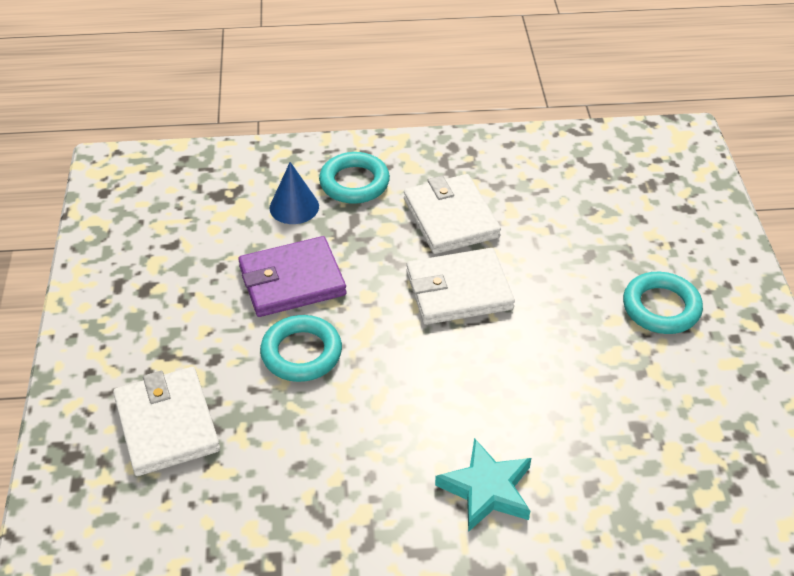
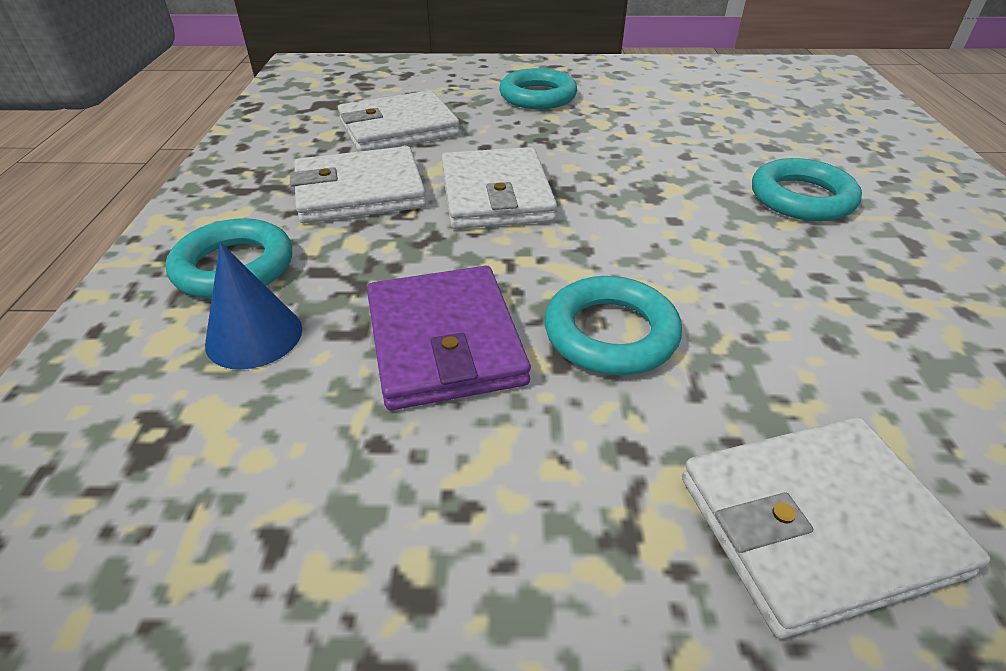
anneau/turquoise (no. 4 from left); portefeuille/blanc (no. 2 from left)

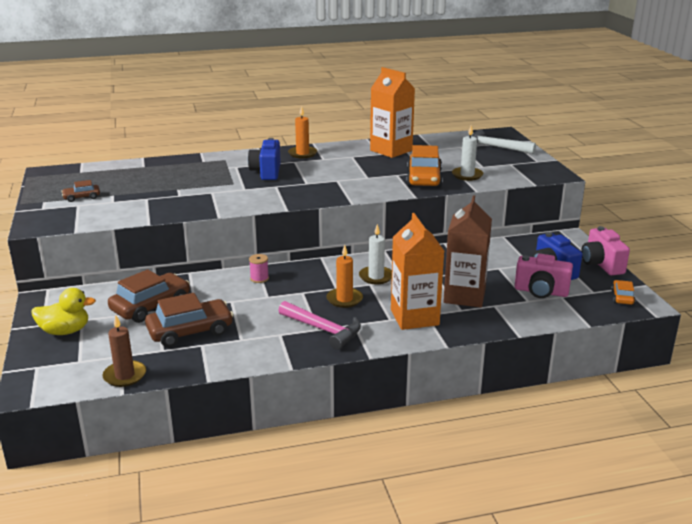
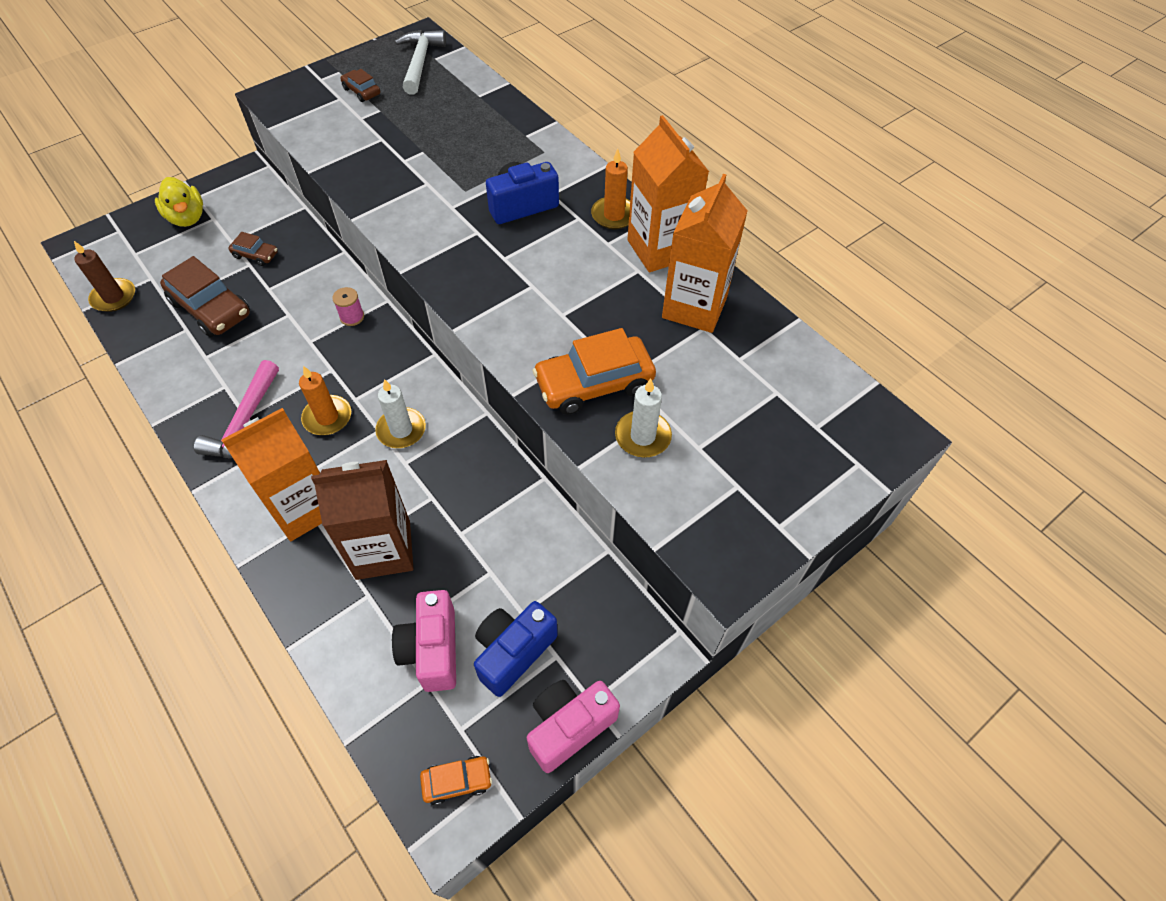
marteau/blanc; voiture/marron (no. 2 from left); brique de lait/orange (no. 2 from left)

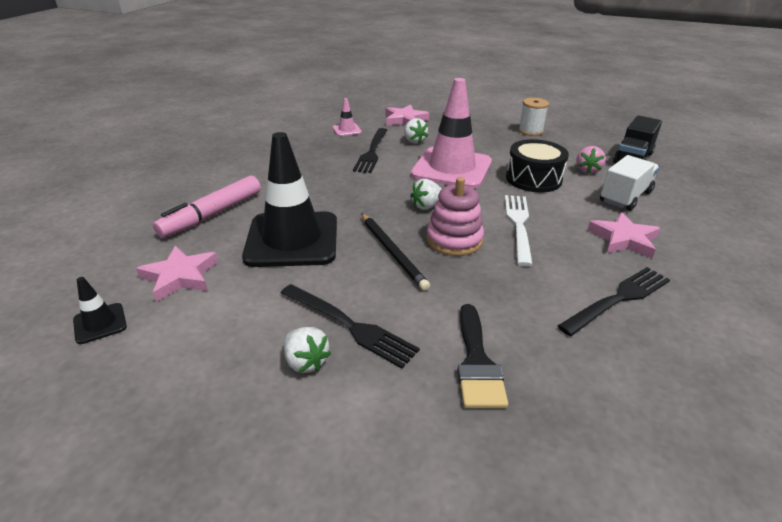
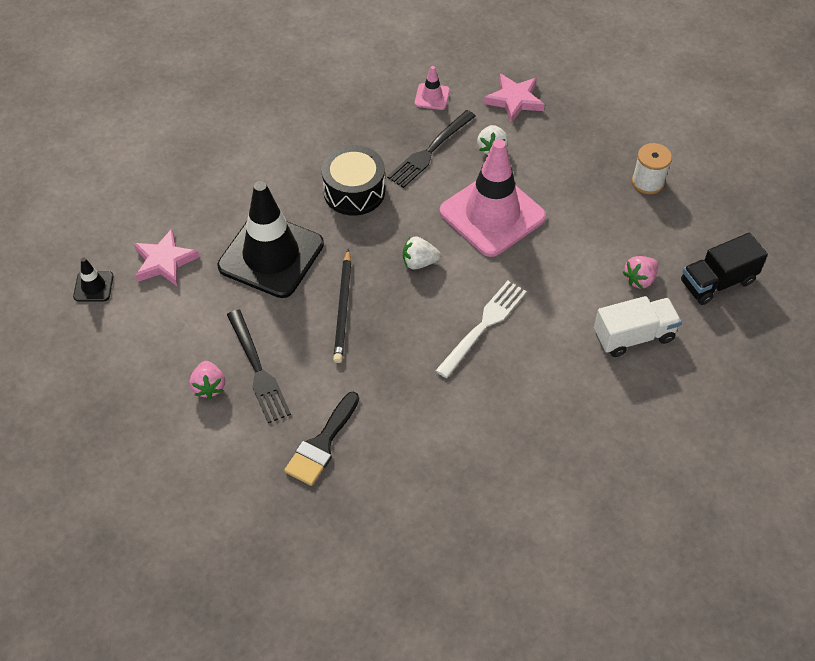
tambour/noir; feutre/rose; jouet à empiler/rose; étoile/rose (no. 3 from left in the first image); fourchette/noir (no. 3 from left in the first image); fraise/rose (no. 1 from left)

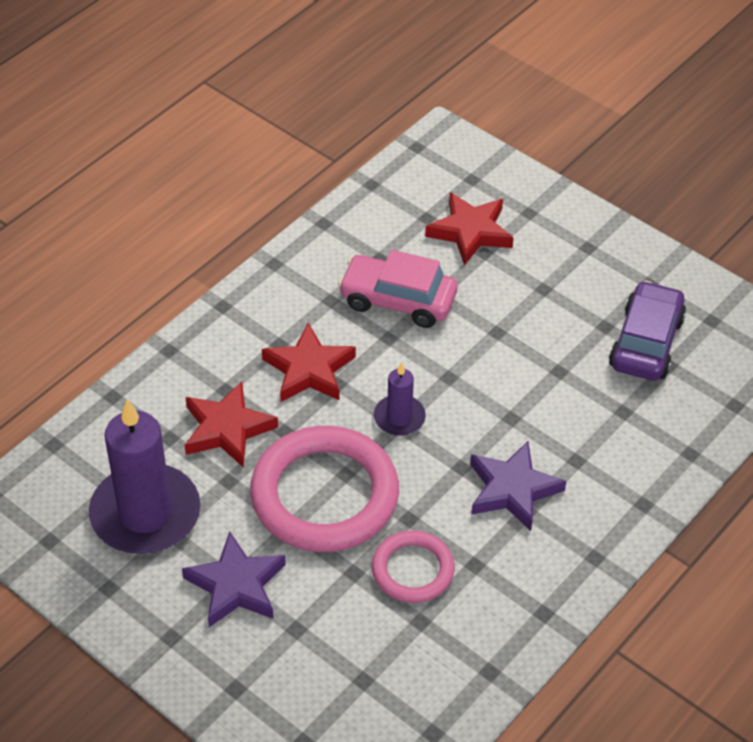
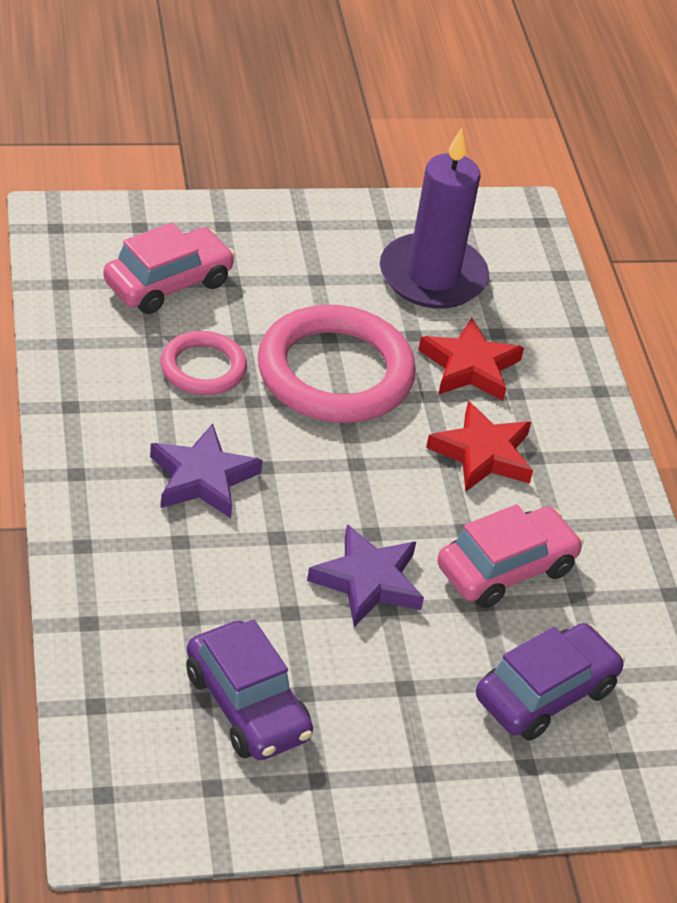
voiture/violet (no. 2 from left); bougie/violet (no. 2 from left in the first image); étoile/violet (no. 2 from left); voiture/rose (no. 1 from left)

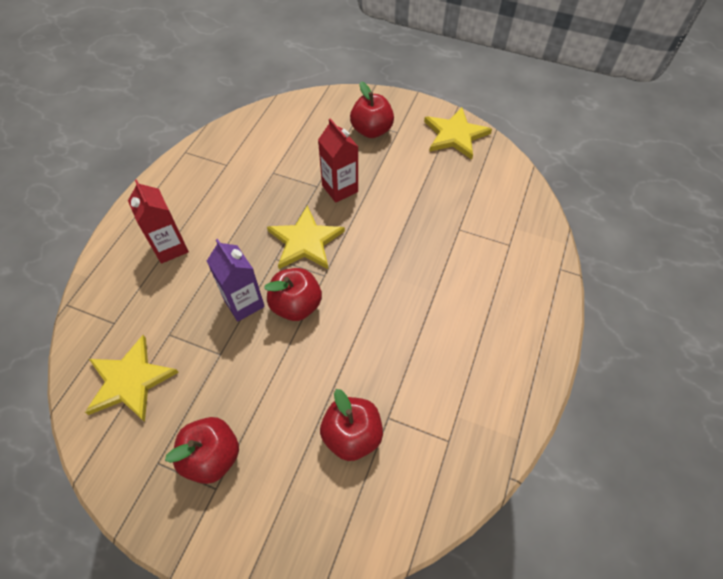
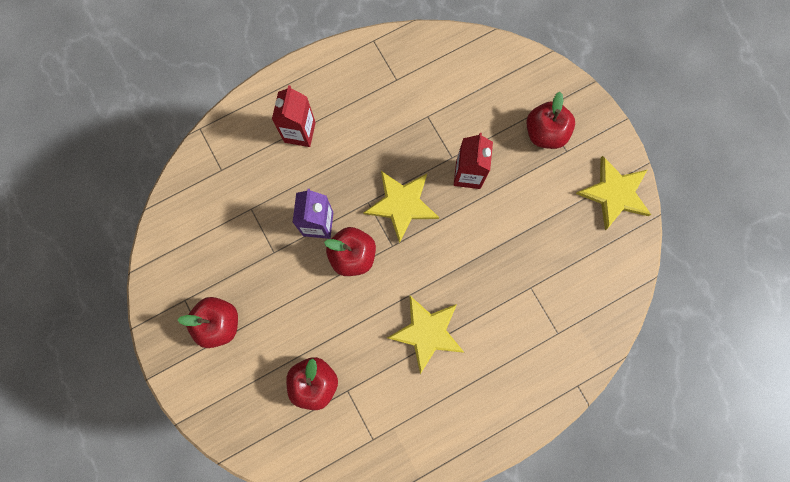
étoile/jaune (no. 2 from left)

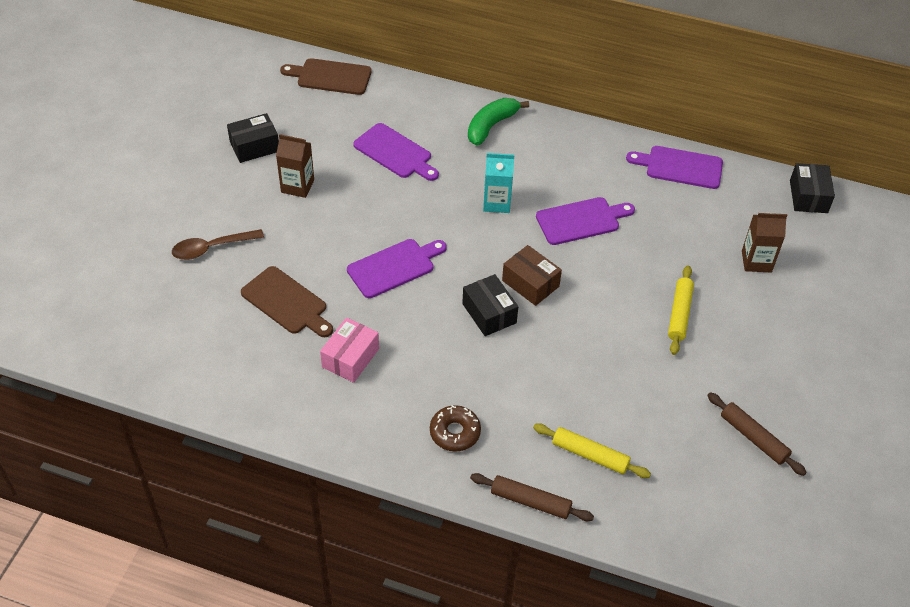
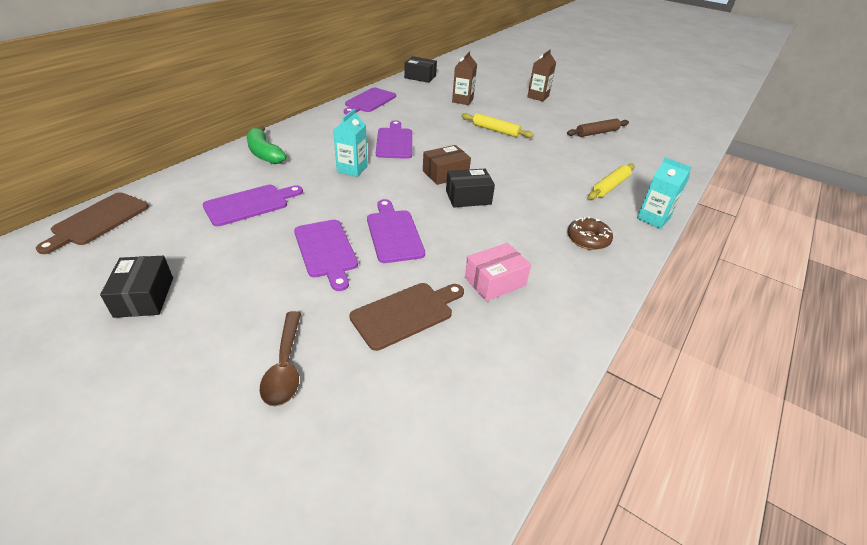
brique de lait/marron (no. 2 from left); boîte/rose; brique de lait/turquoise (no. 2 from left); planche à découper/violet (no. 2 from left)

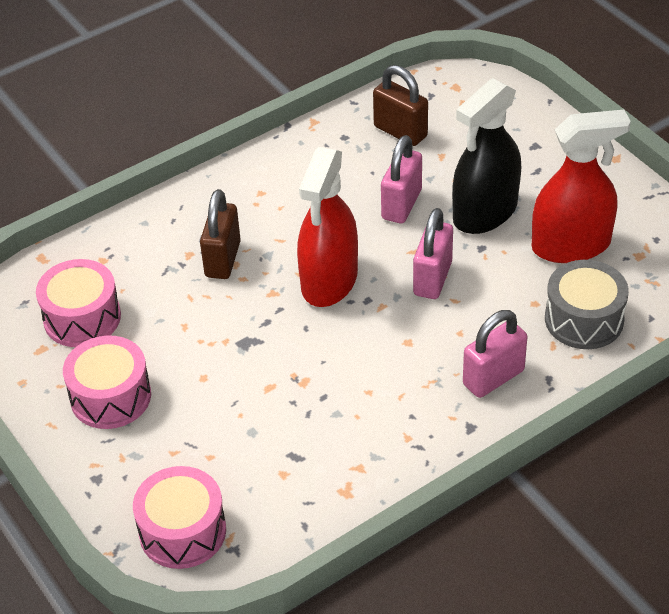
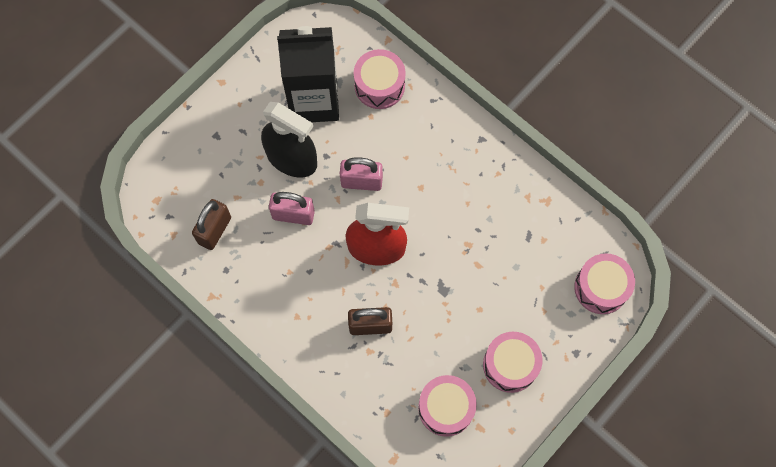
brique de lait/noir; tambour/rose (no. 1 from left); cadenas/rose (no. 3 from left in the first image)

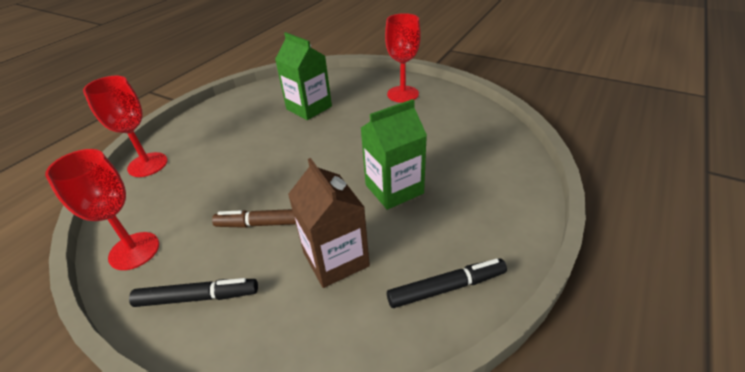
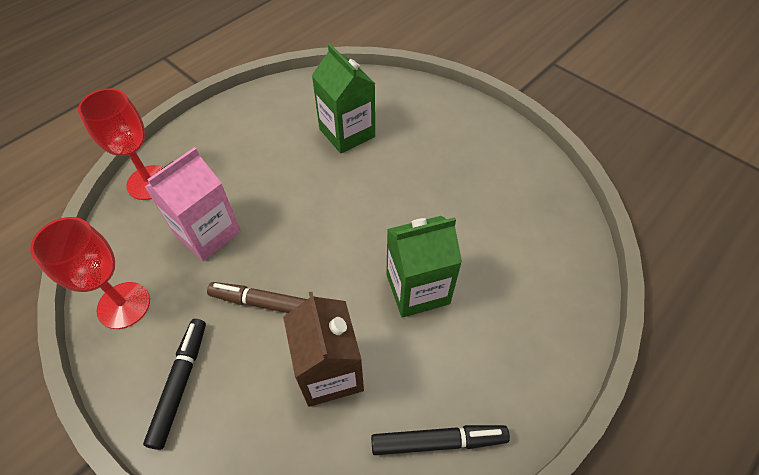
verre à pied/rouge (no. 3 from left in the first image); feutre/noir (no. 1 from left); brique de lait/rose

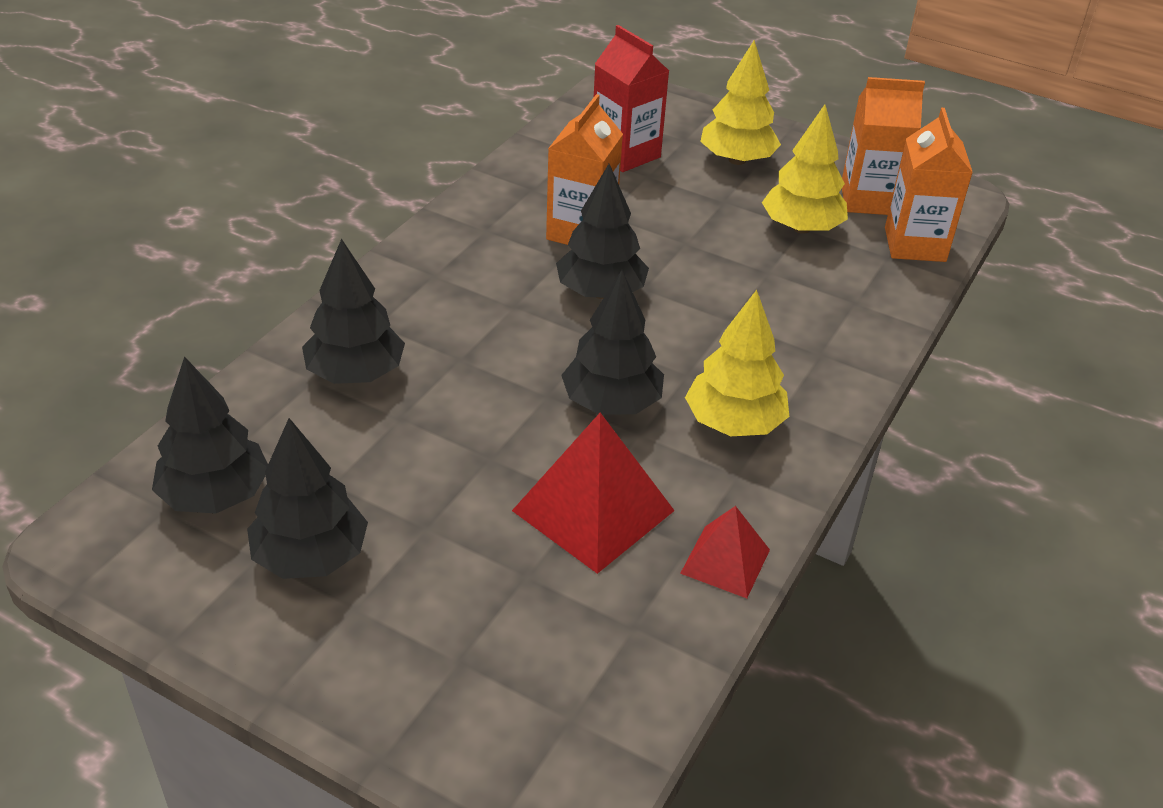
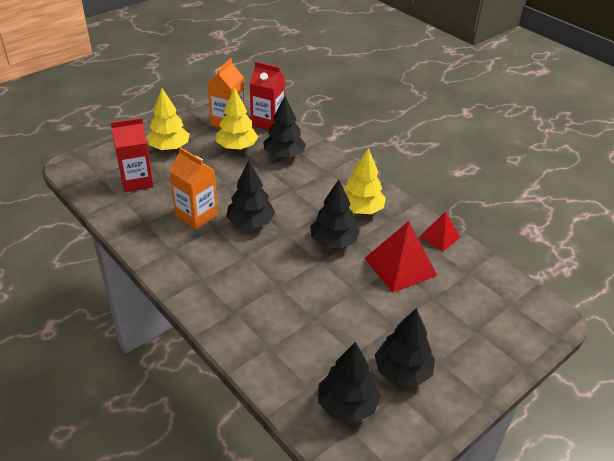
brique de lait/rouge (no. 2 from left); arbre/noir (no. 2 from left)

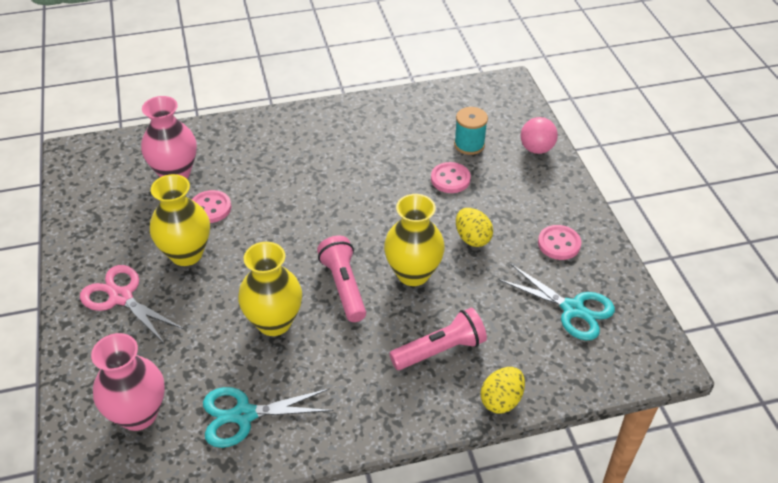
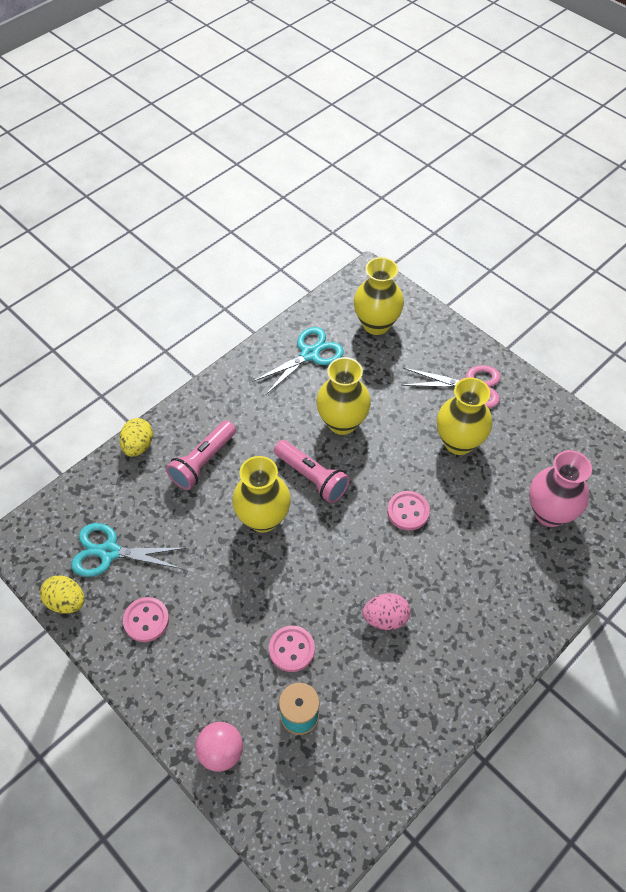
bouton/rose (no. 3 from left); œuf/jaune (no. 1 from left); vase/jaune (no. 3 from left); œuf/rose

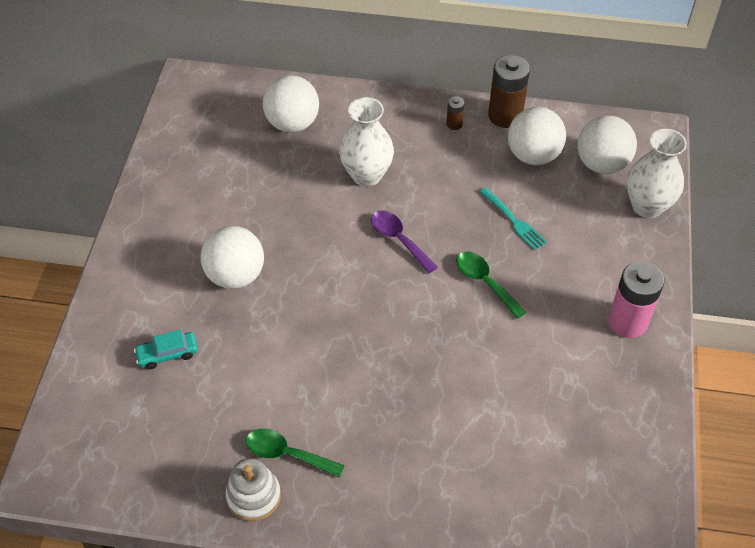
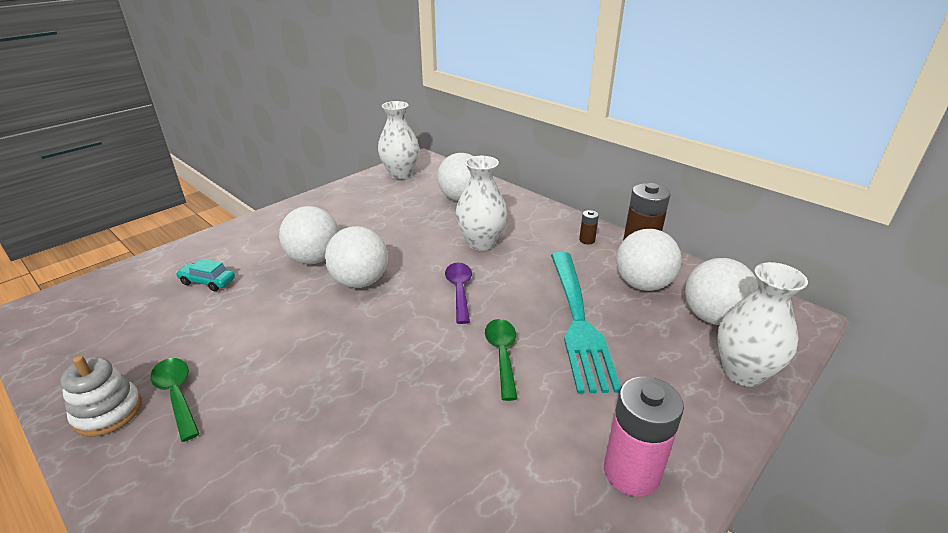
fourchette/turquoise; vase/blanc (no. 1 from left); balle/blanc (no. 2 from left)

